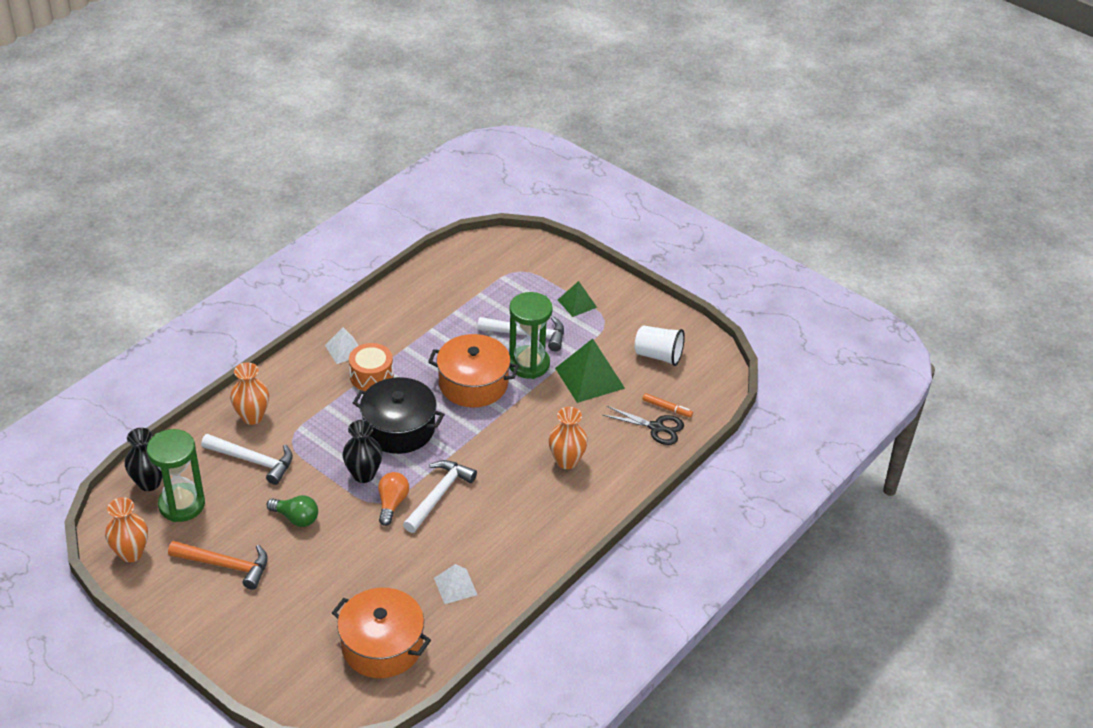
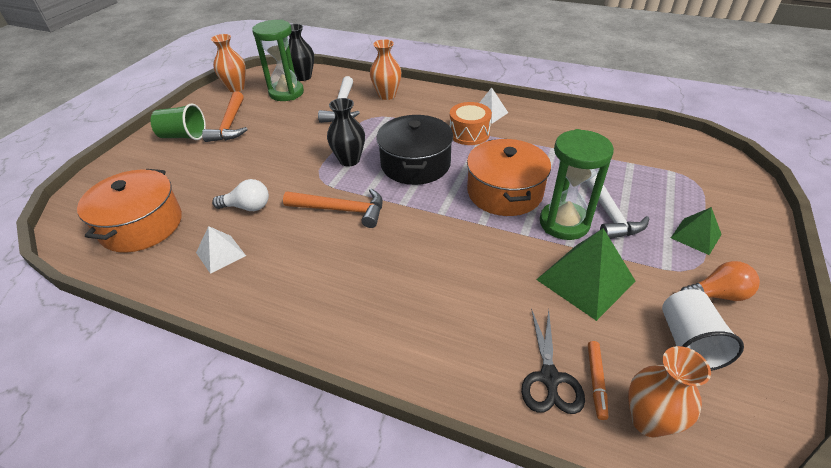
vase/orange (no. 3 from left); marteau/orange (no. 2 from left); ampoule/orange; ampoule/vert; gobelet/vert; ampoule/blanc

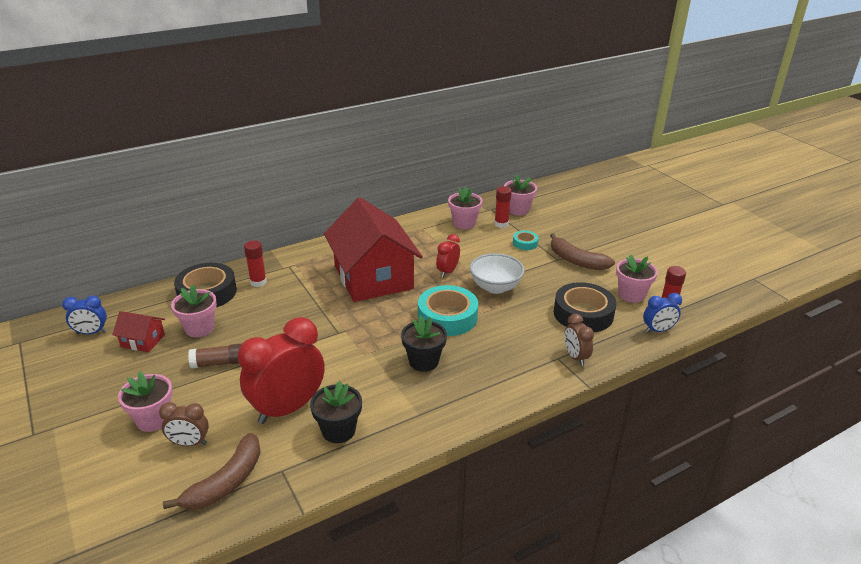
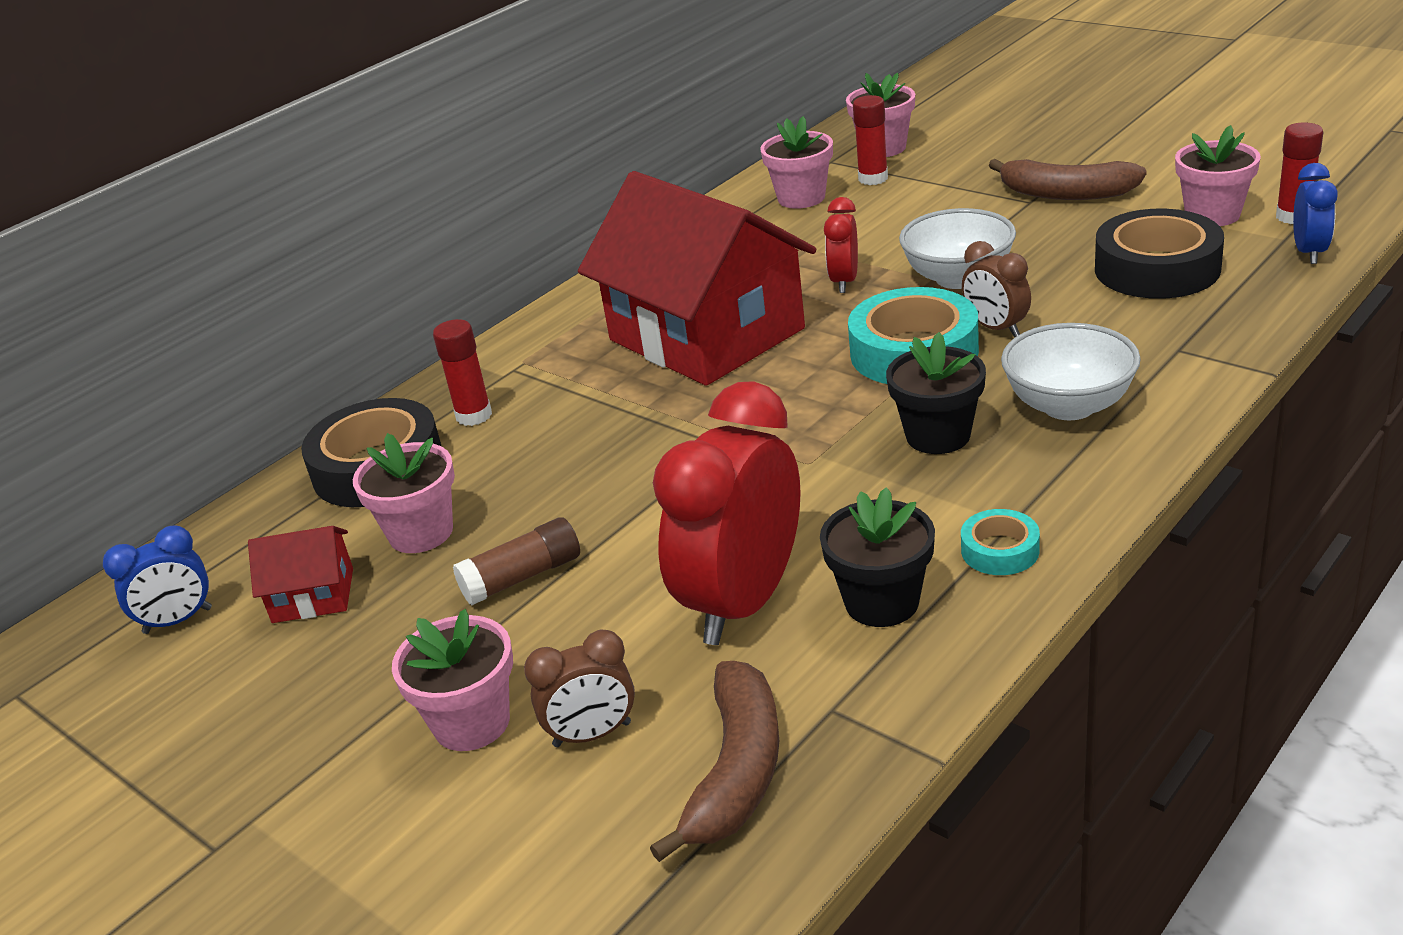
ruban adhésif/turquoise (no. 2 from left); réveil/bleu (no. 2 from left); réveil/marron (no. 2 from left); bol/blanc (no. 2 from left)

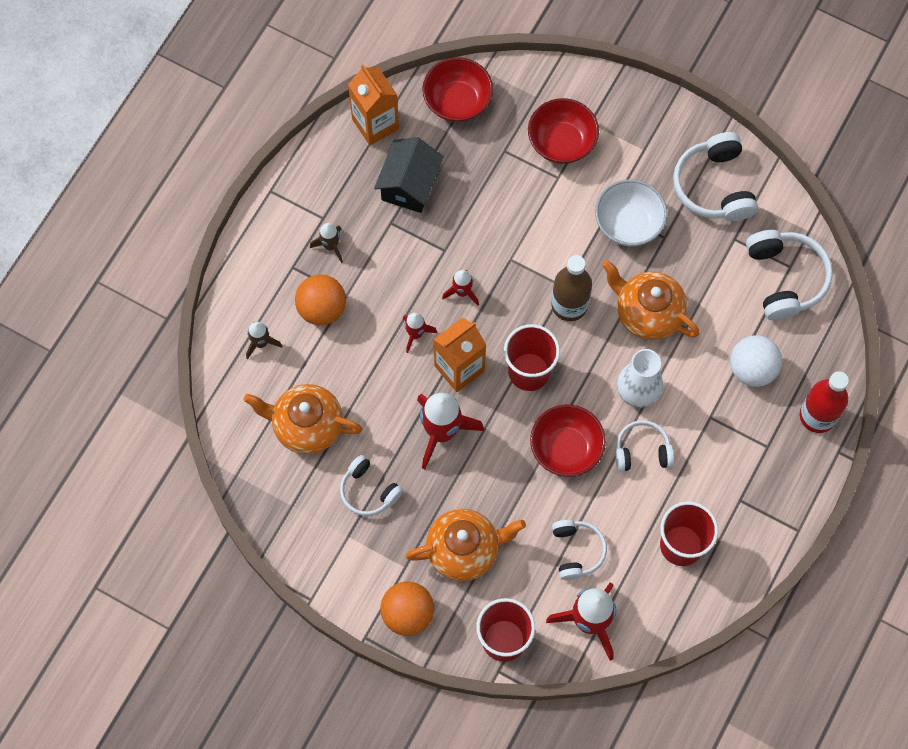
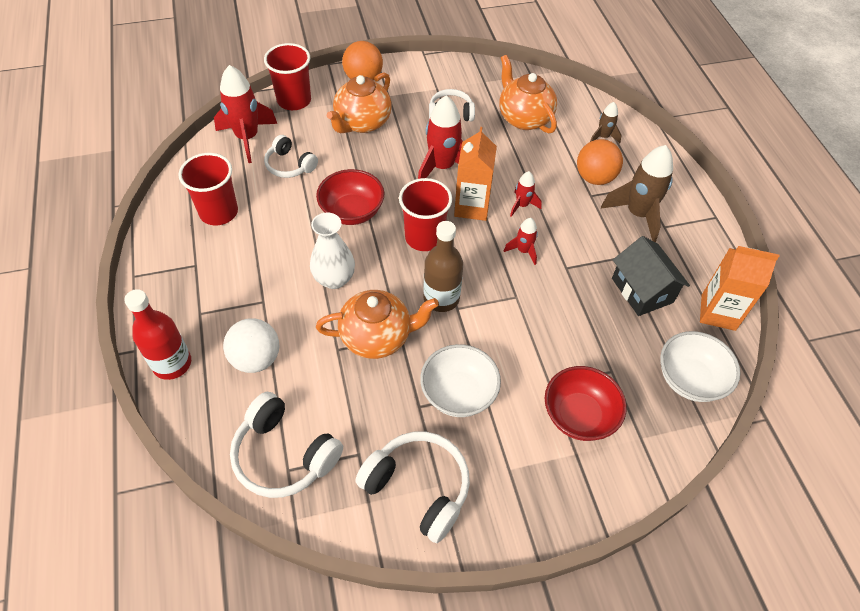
bol/blanc (no. 2 from left); fusée/marron (no. 2 from left); théière/orange (no. 3 from left); casque audio/blanc (no. 3 from left in the first image)

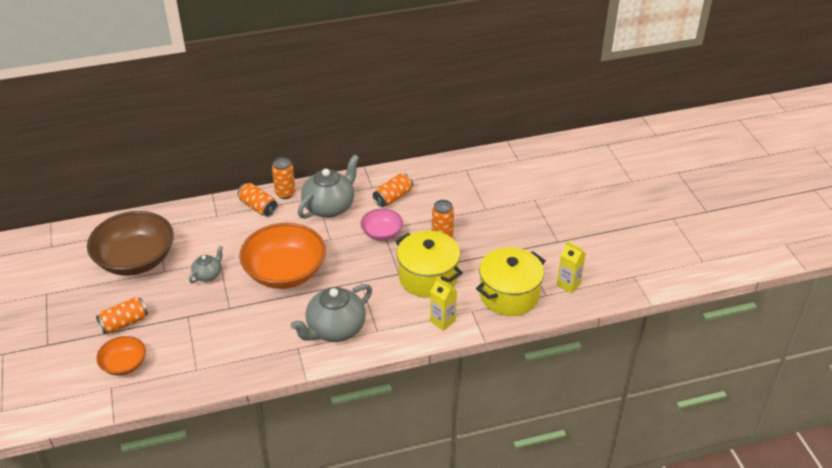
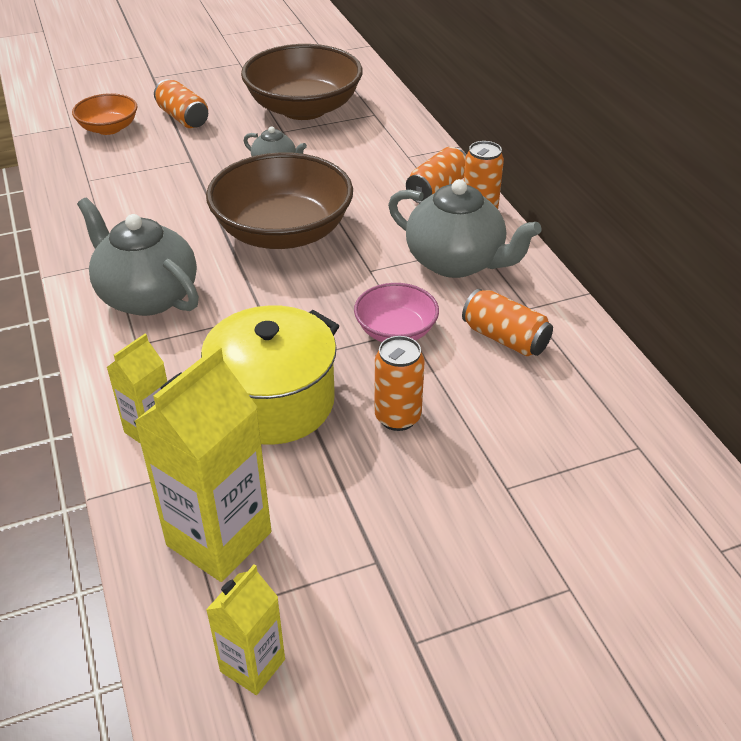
bol/marron (no. 1 from left); brique de lait/jaune (no. 2 from left)

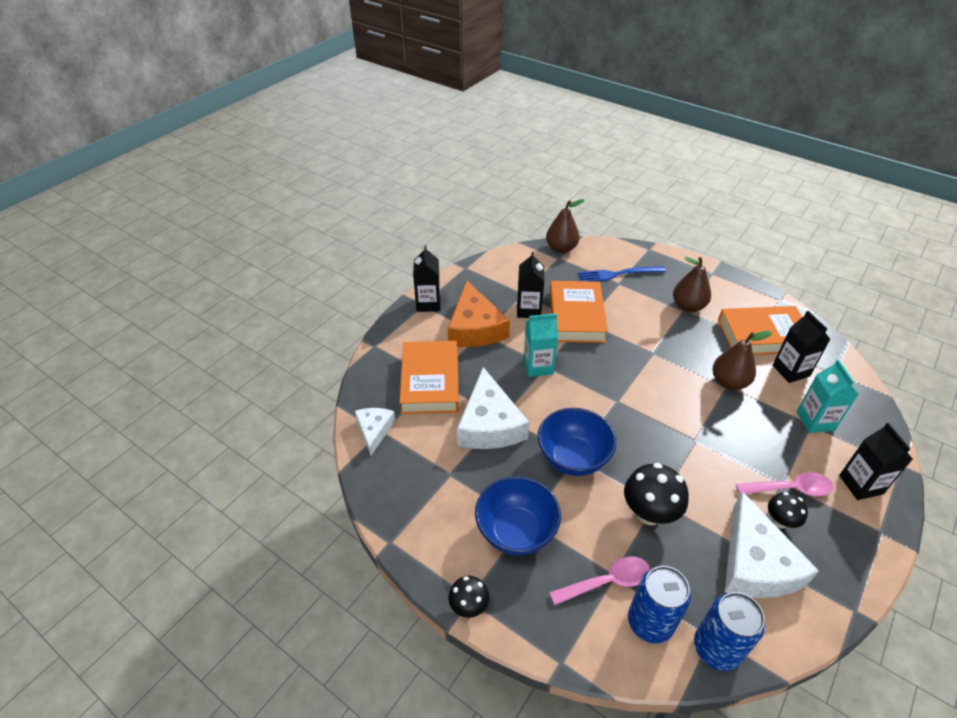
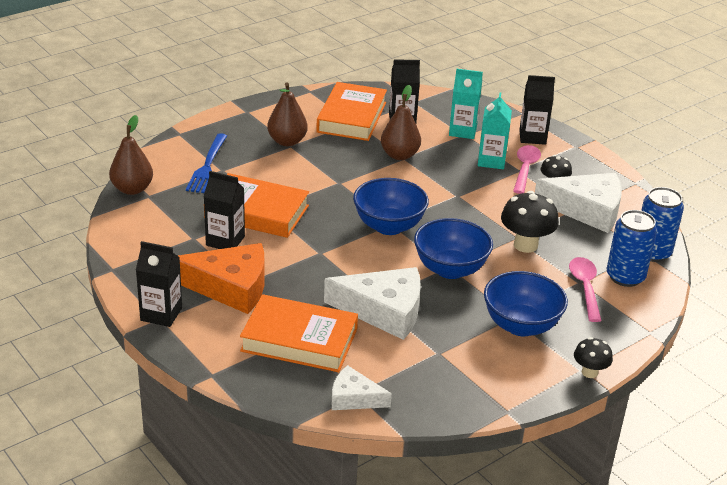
brique de lait/turquoise (no. 2 from left); bol/bleu (no. 1 from left)

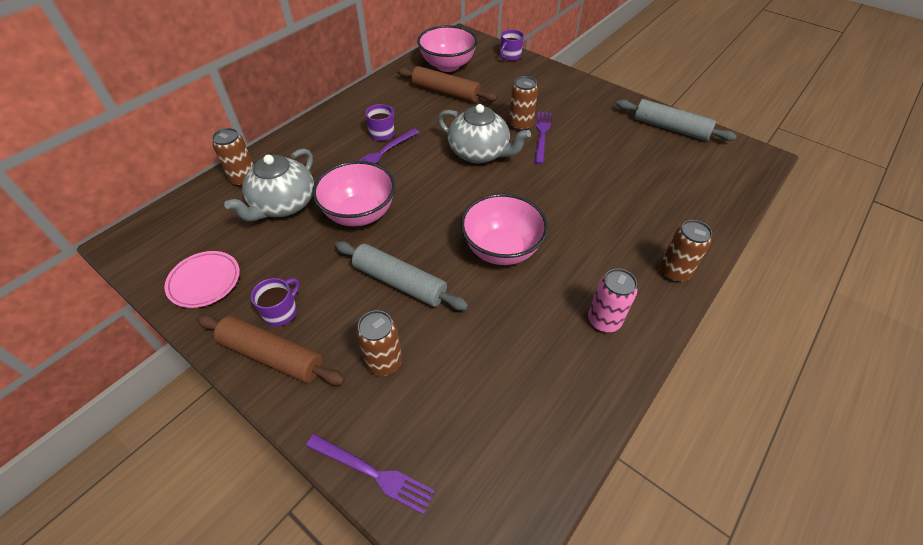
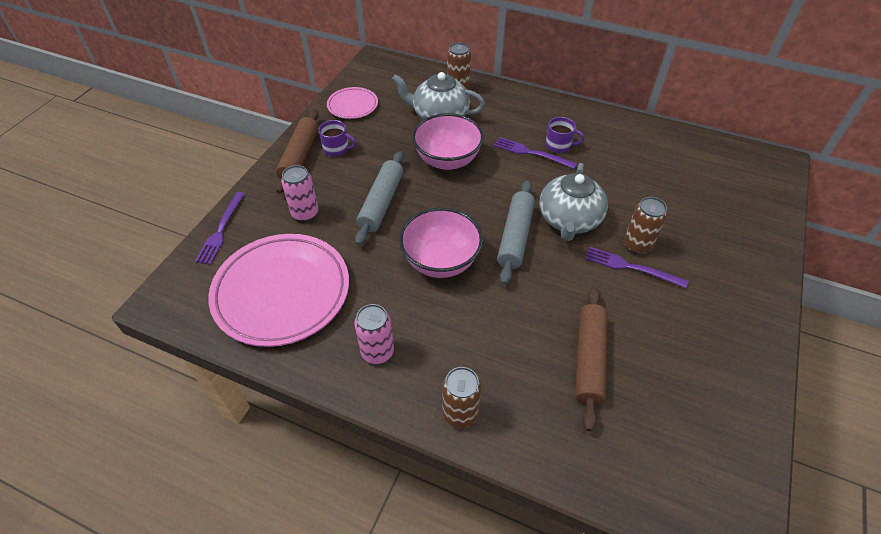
bol/rose (no. 2 from left in the first image); tasse/violet (no. 3 from left in the first image); rouleau à pâtisserie/marron (no. 2 from left); rouleau à pâtisserie/gris (no. 2 from left); fourchette/violet (no. 3 from left); canette/rose (no. 1 from left); assiette/rose (no. 1 from left)

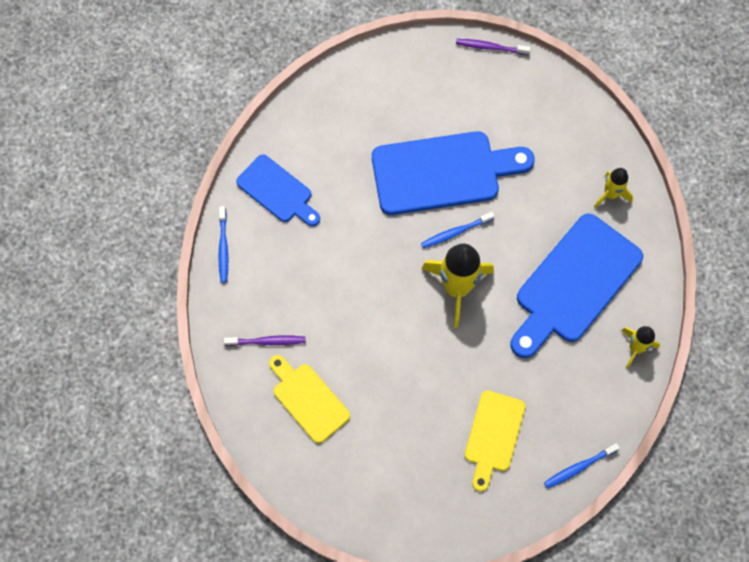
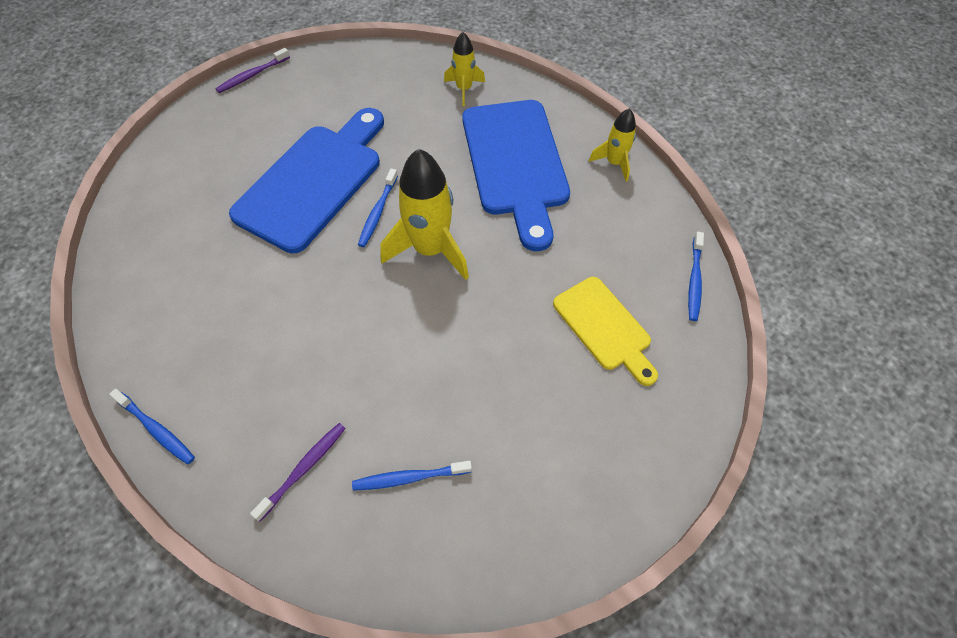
planche à découper/bleu (no. 1 from left in the first image); brosse à dents/bleu (no. 3 from left)

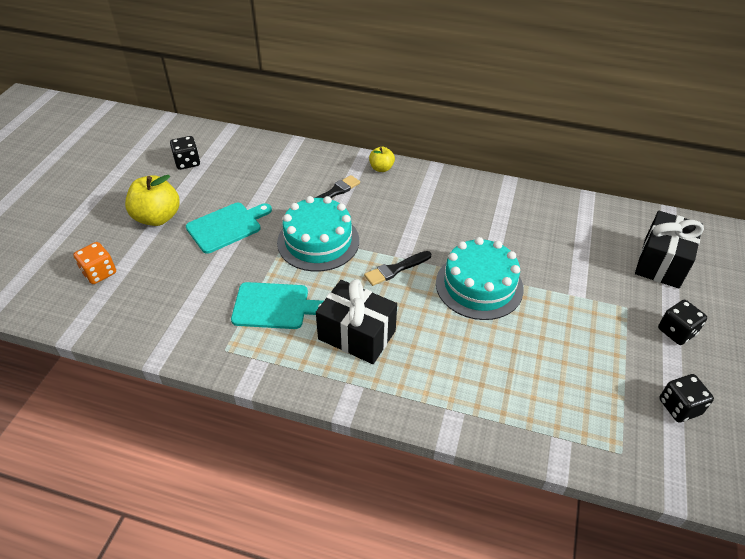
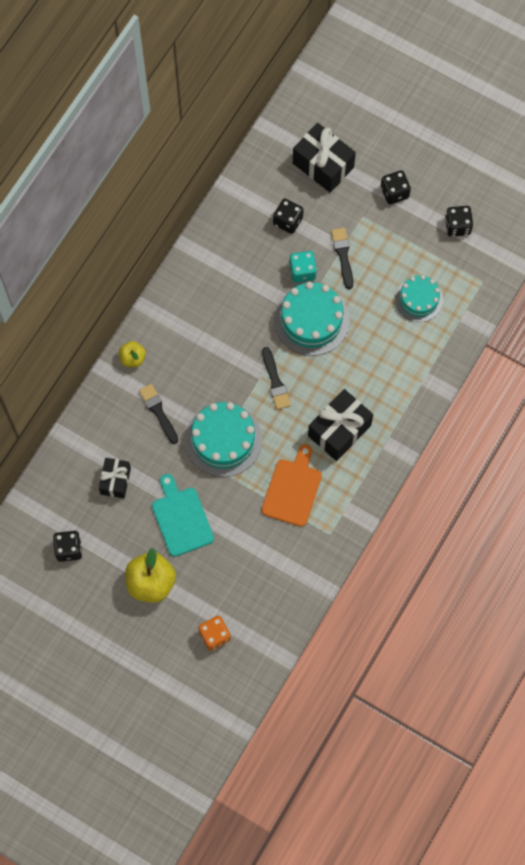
planche à découper/orange; dé/noir (no. 2 from left); pinceau/noir (no. 3 from left); dé/turquoise; gâteau/turquoise (no. 3 from left); cadeau/noir (no. 1 from left)

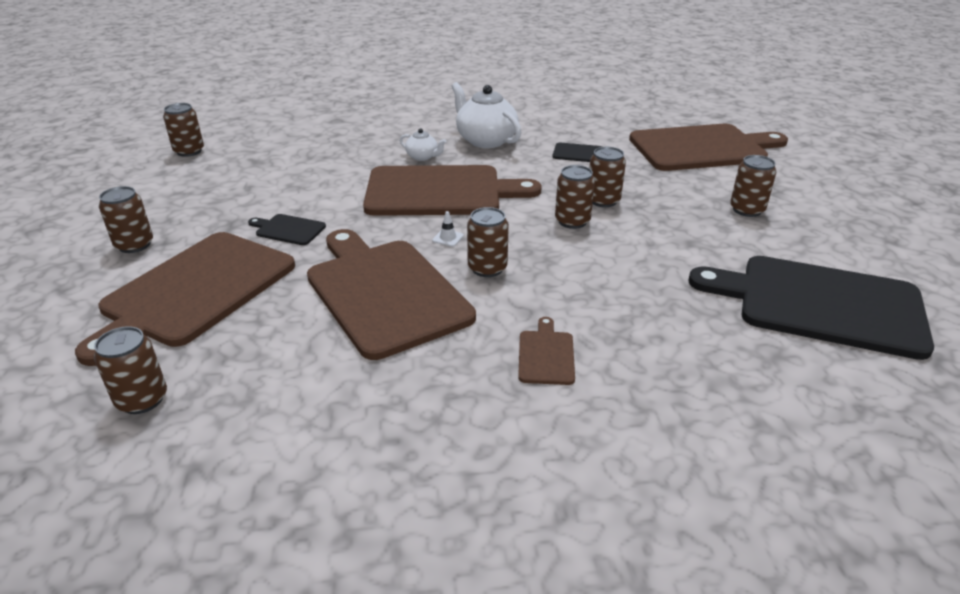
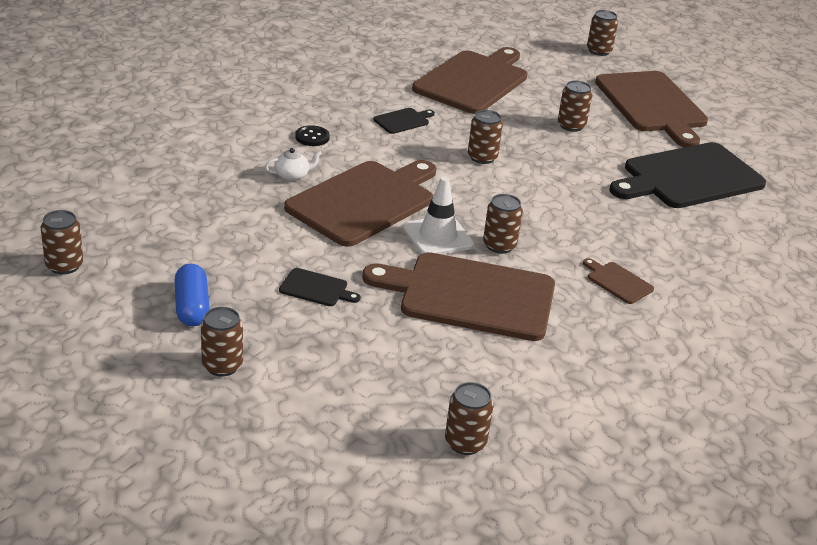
bouton/noir; canette/marron (no. 7 from left); cône de chantier/blanc; planche à découper/noir (no. 1 from left); planche à découper/marron (no. 5 from left); gélule/bleu

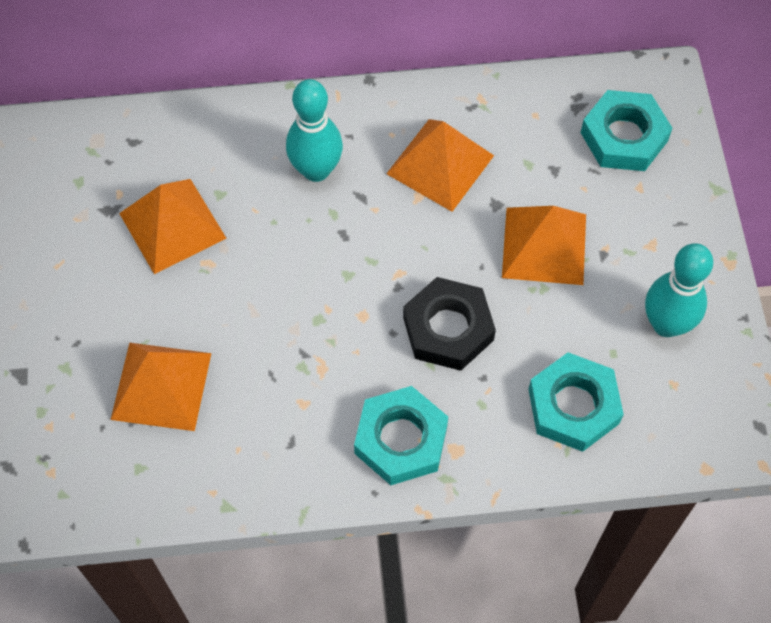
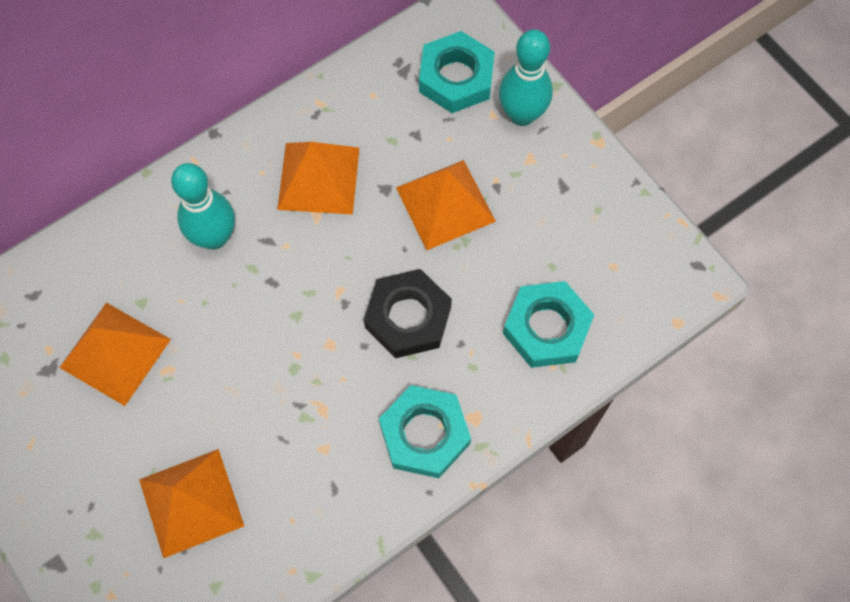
quille/turquoise (no. 2 from left)

